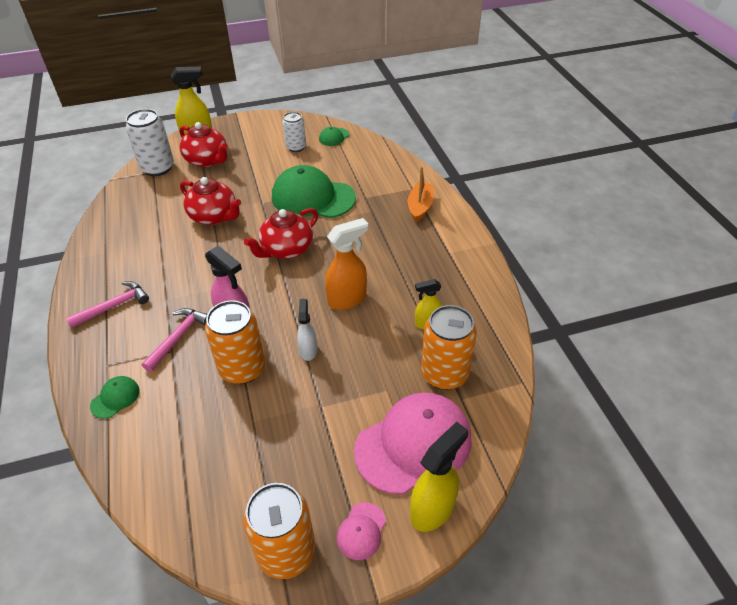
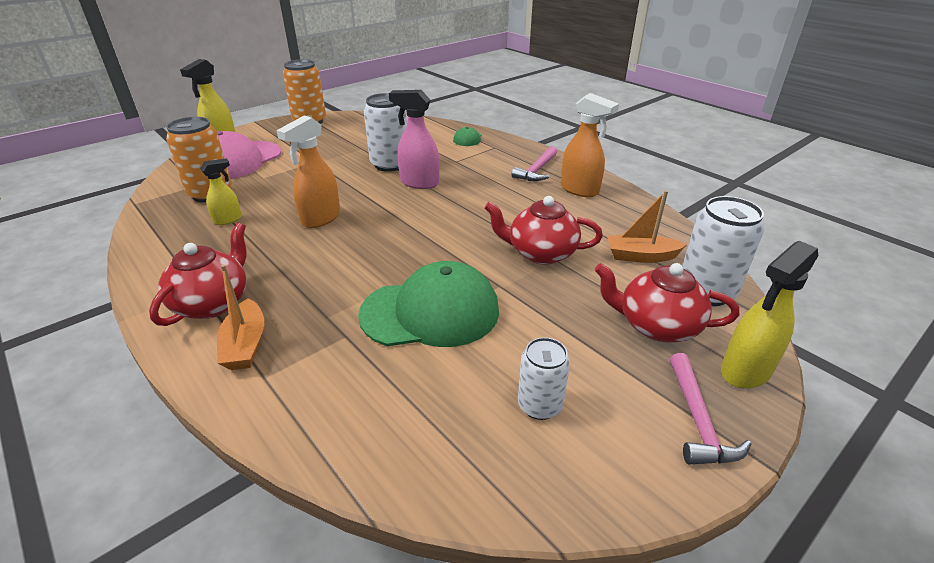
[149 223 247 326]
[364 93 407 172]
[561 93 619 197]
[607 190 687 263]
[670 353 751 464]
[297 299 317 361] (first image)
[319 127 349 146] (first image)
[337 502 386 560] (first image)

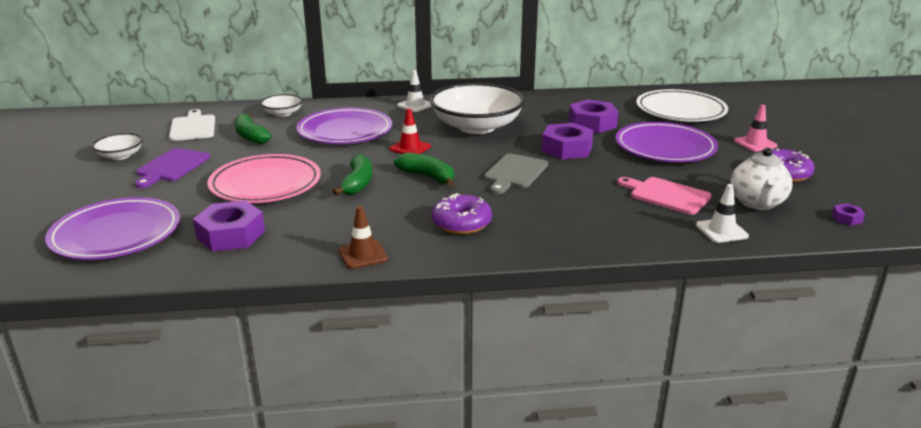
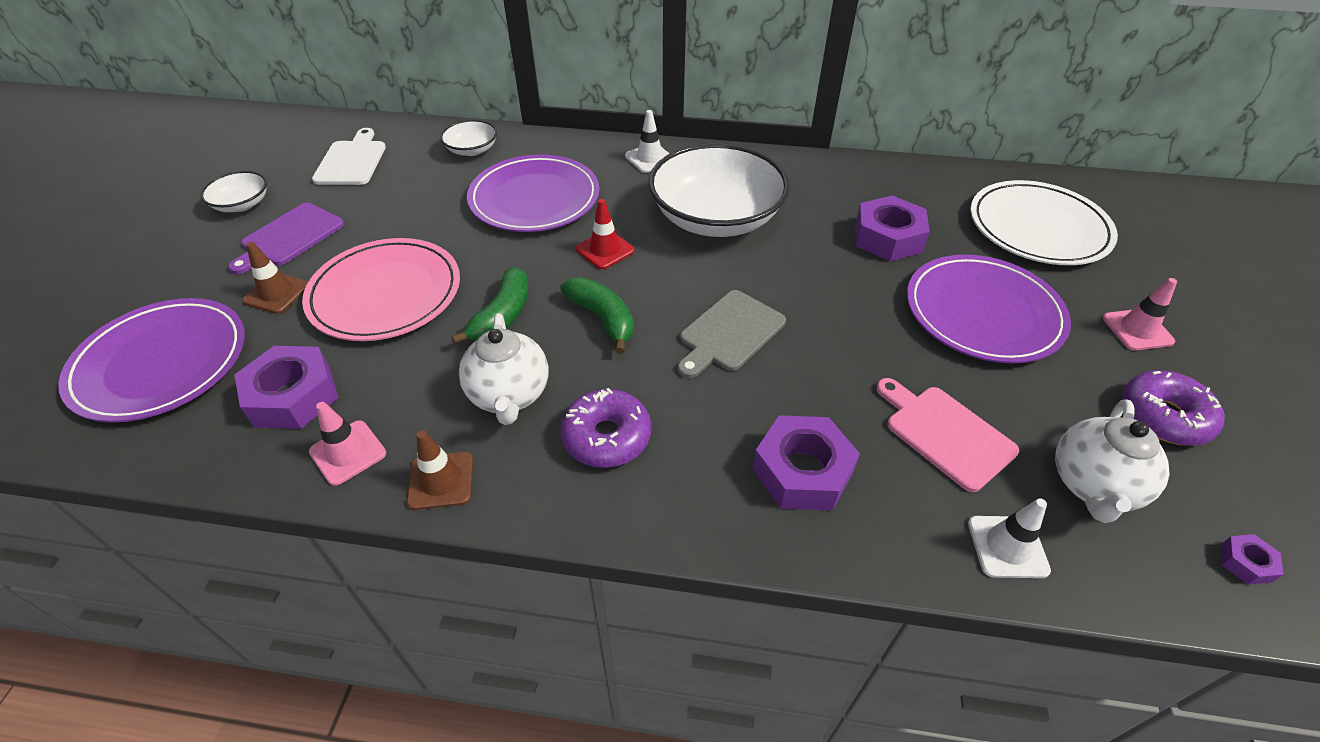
[242 242 308 314]
[309 402 386 486]
[459 313 549 425]
[752 415 860 510]
[235 113 271 144] (first image)

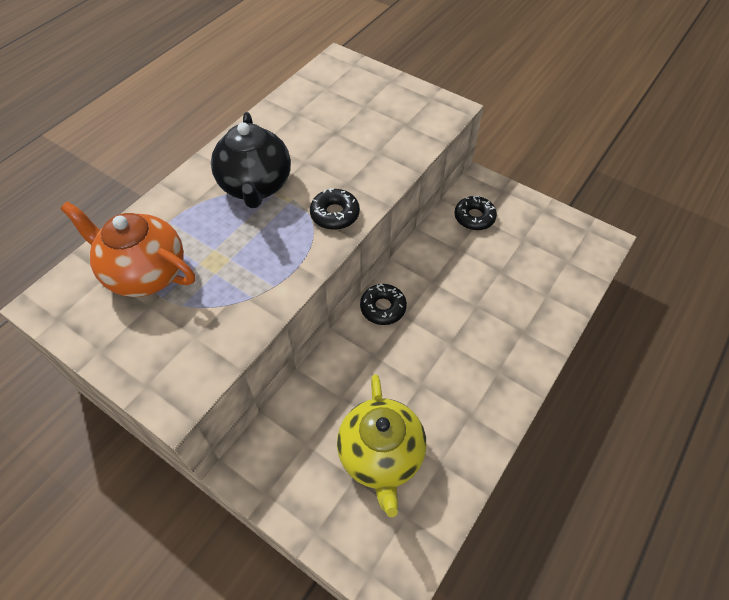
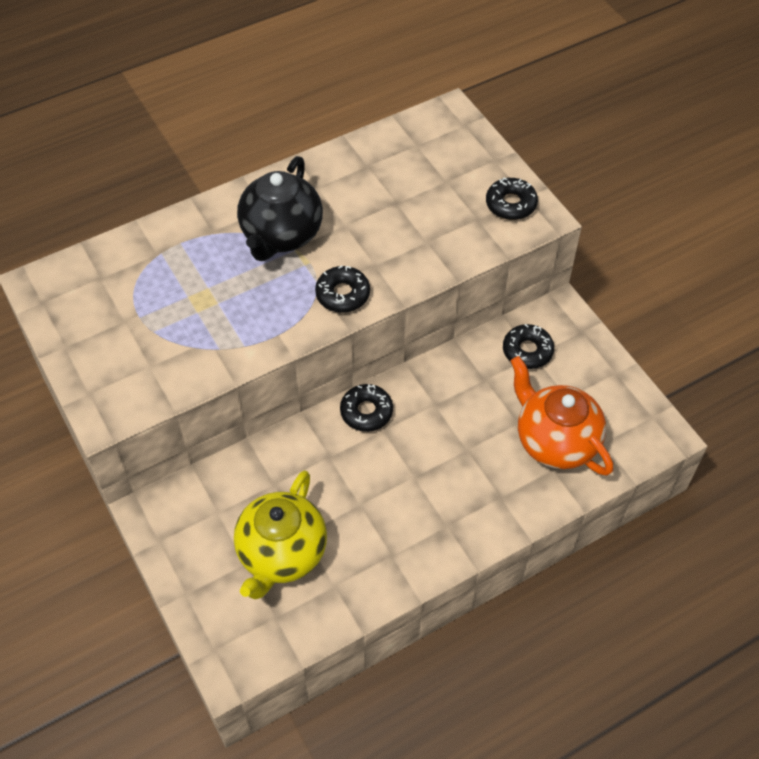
[486 178 538 220]
[511 356 613 476]

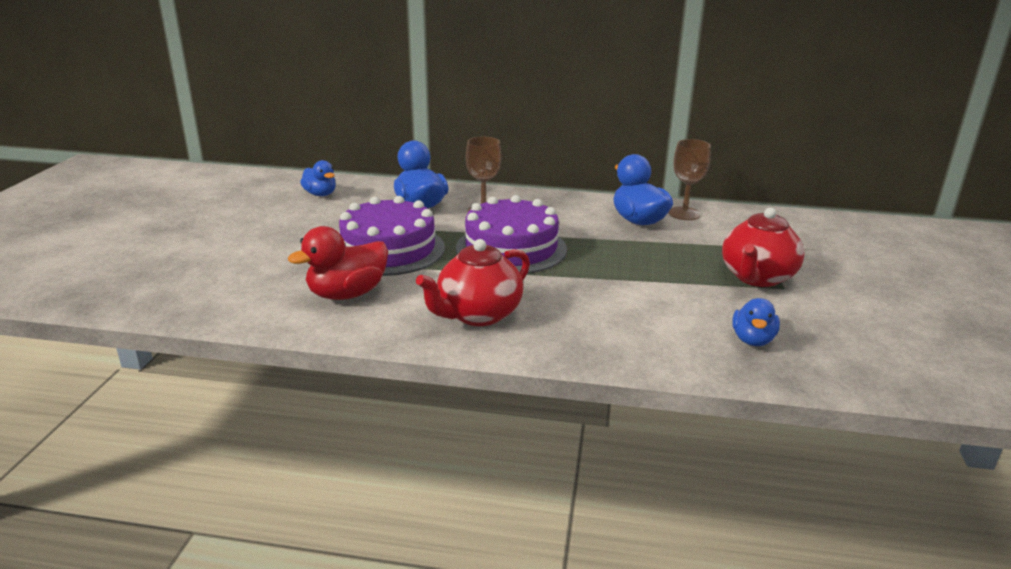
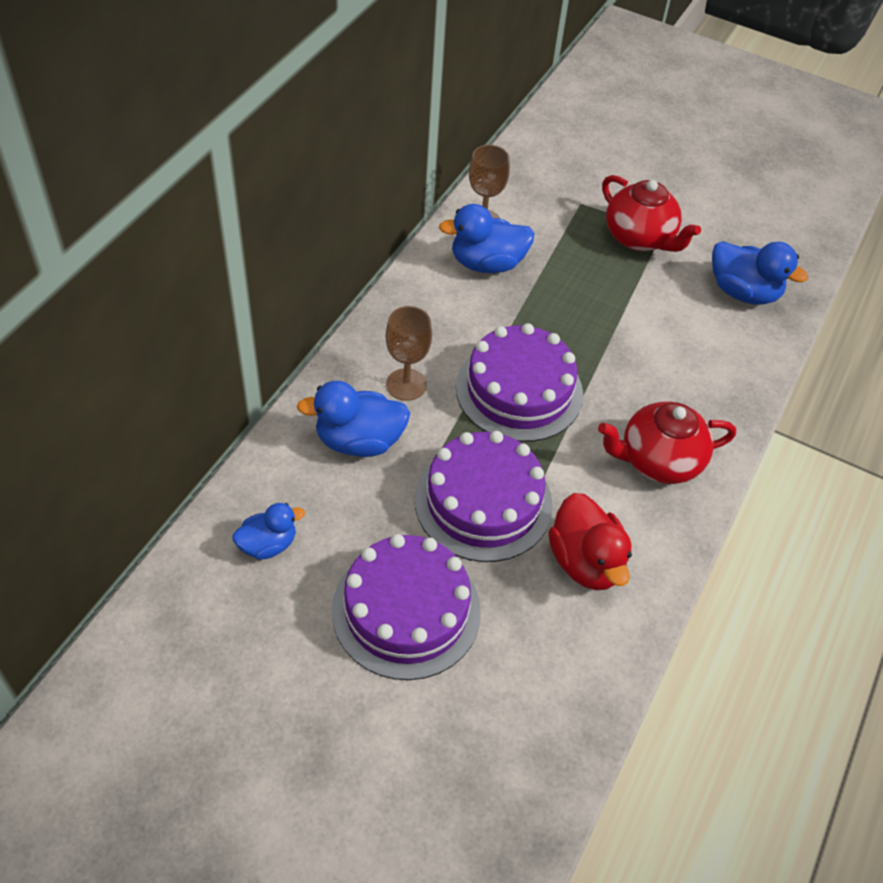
[332 534 481 680]
[598 401 736 484]
[712 241 808 305]

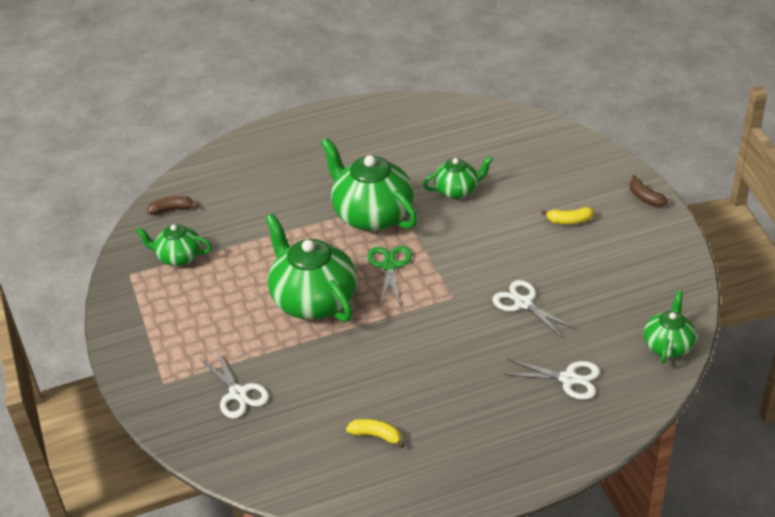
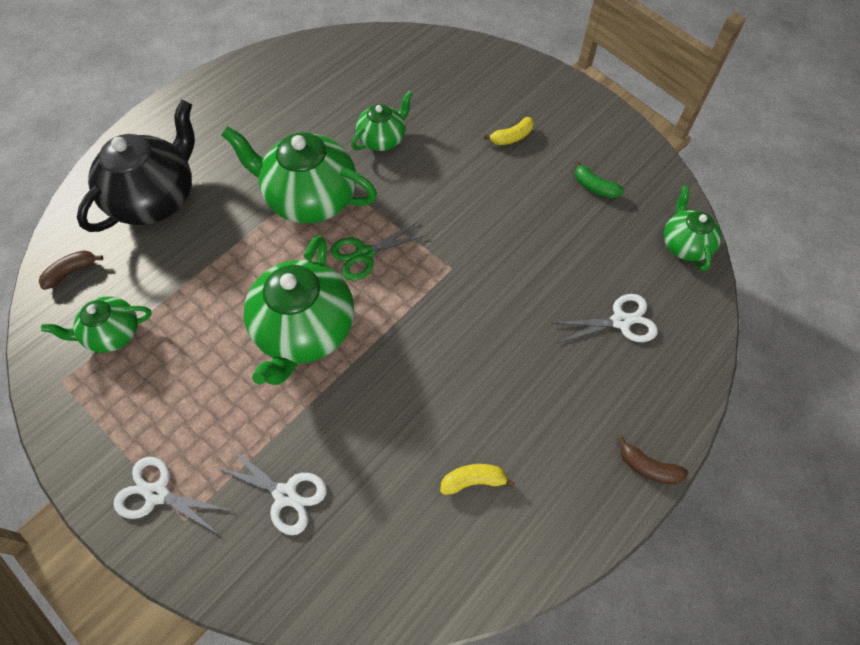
[77 100 195 232]
[113 457 233 535]
[244 236 354 385]
[331 221 427 281]
[574 161 624 198]
[617 436 688 484]

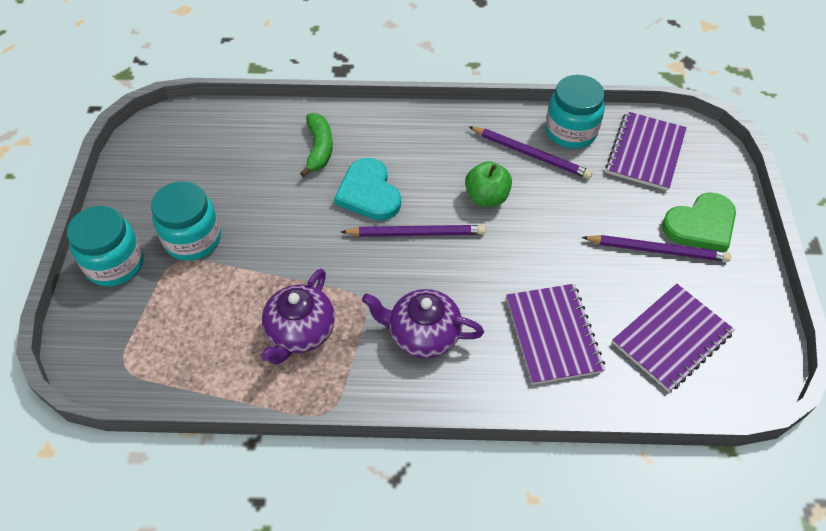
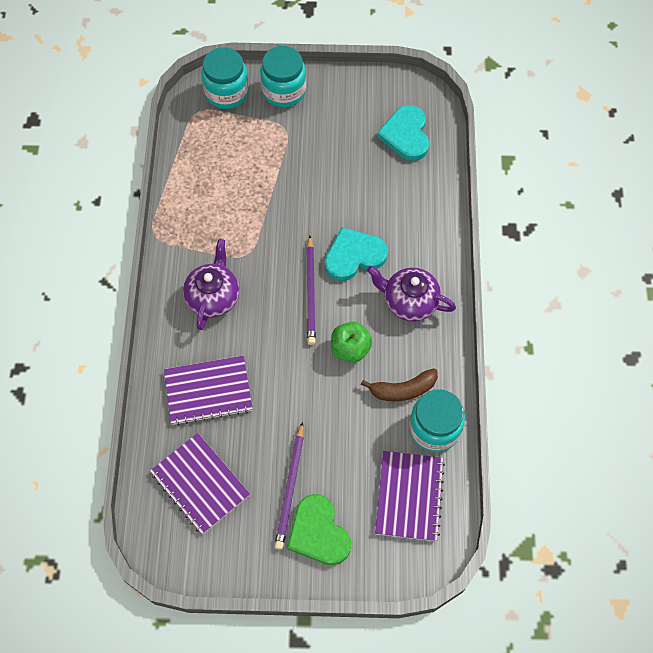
[201 47 249 109]
[361 368 438 401]
[367 266 456 321]
[375 451 445 541]
[377 105 429 161]
[300 113 333 177] (first image)

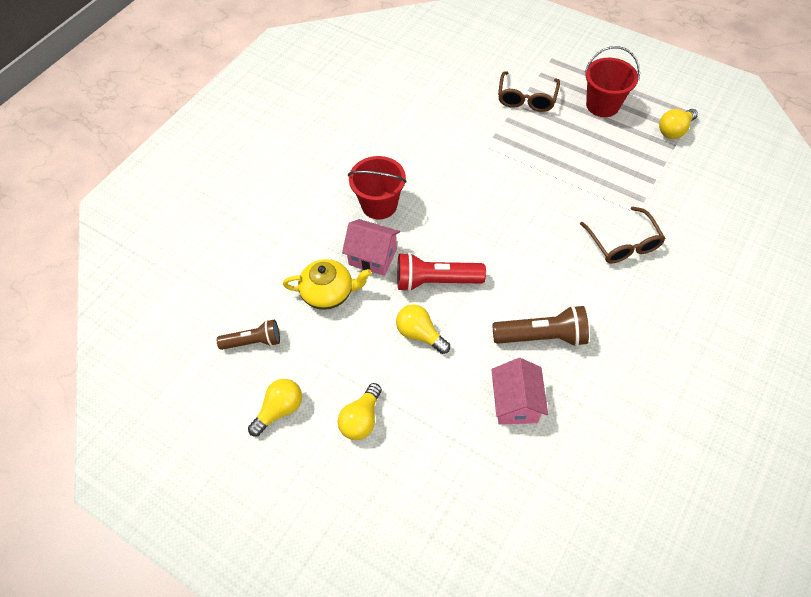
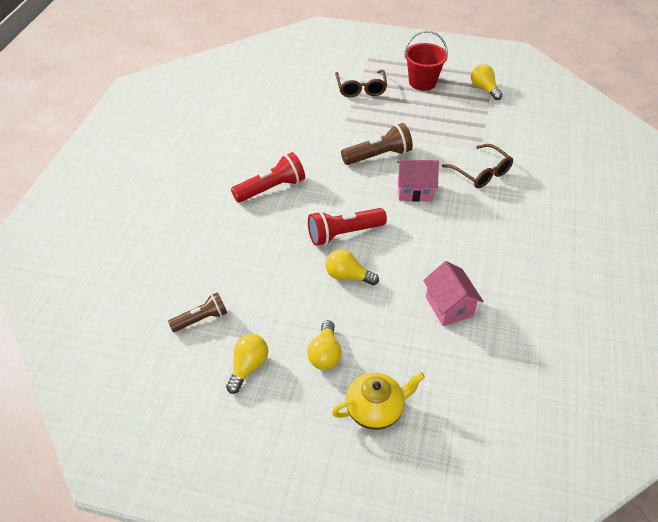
[231 152 305 203]
[332 372 425 430]
[341 123 413 165]
[397 159 439 202]
[471 64 503 100]

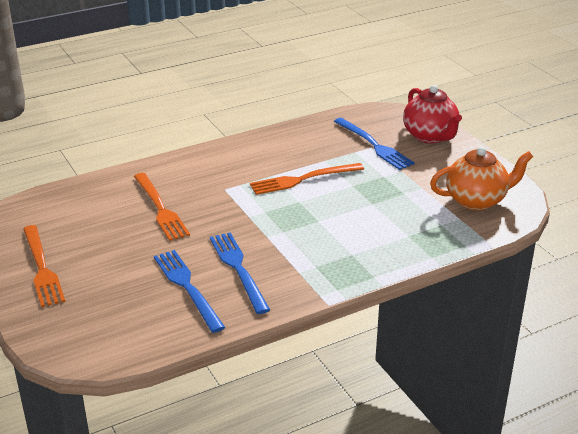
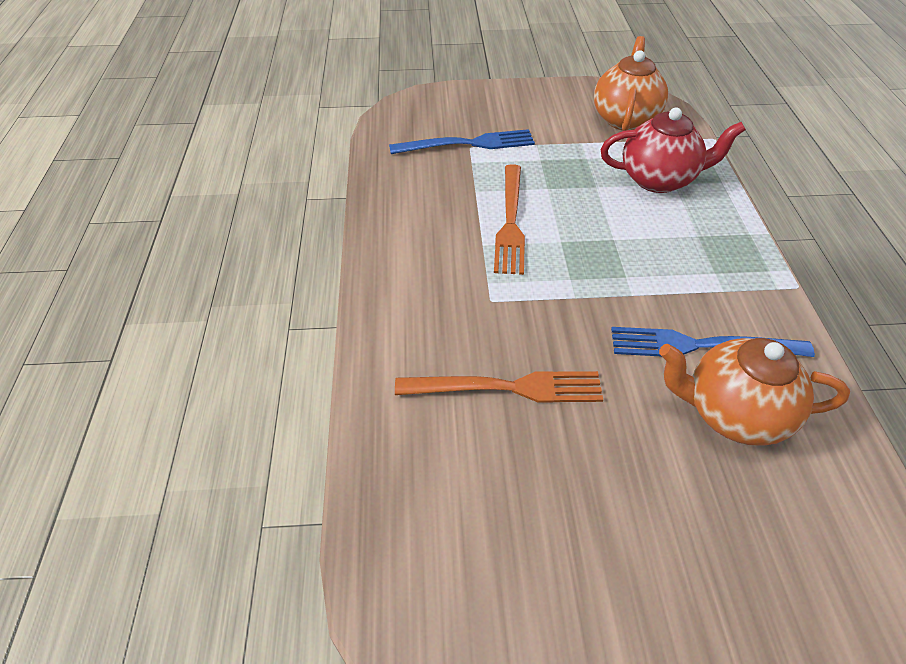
[601 108 746 193]
[659 338 850 446]
[23 225 65 307] (first image)

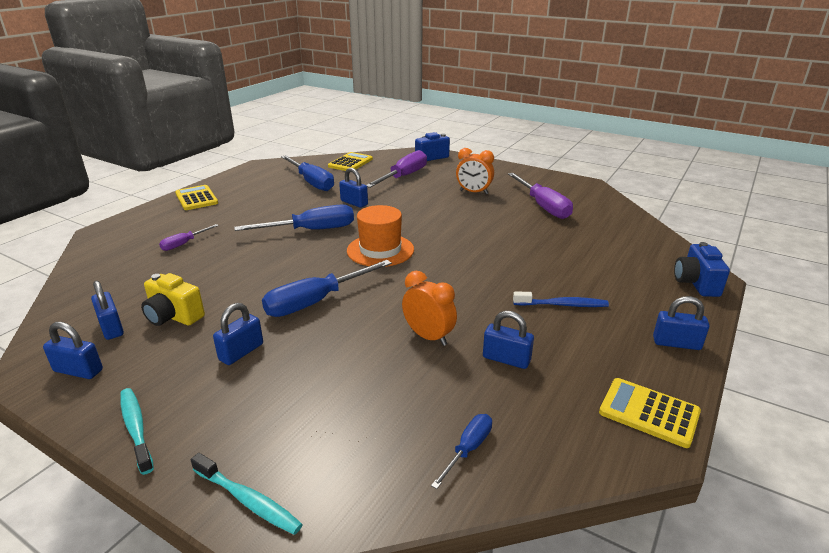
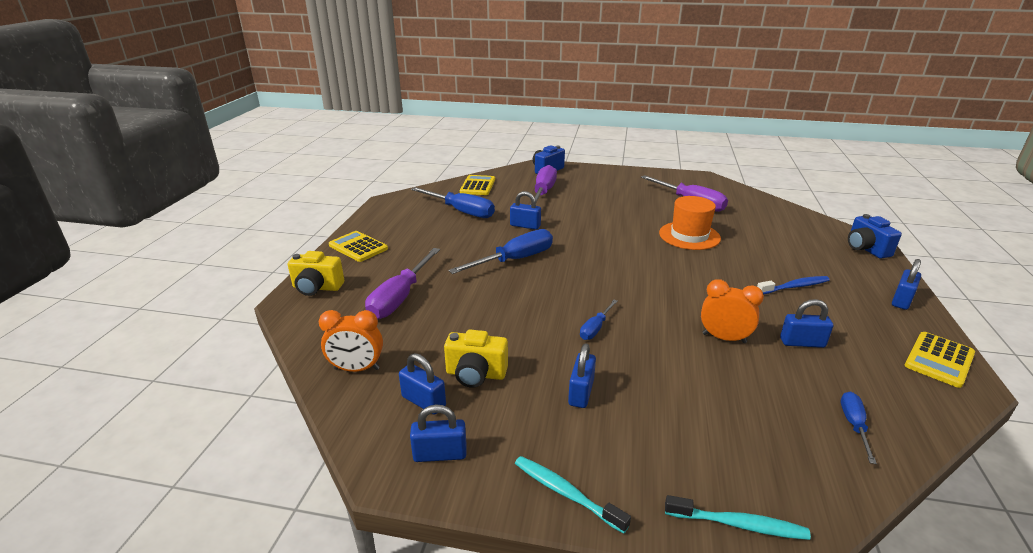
[288 251 344 296]
[319 310 383 372]
[365 248 440 319]
[580 300 618 340]
[659 196 721 250]
[892 259 921 310]
[904 332 975 388]

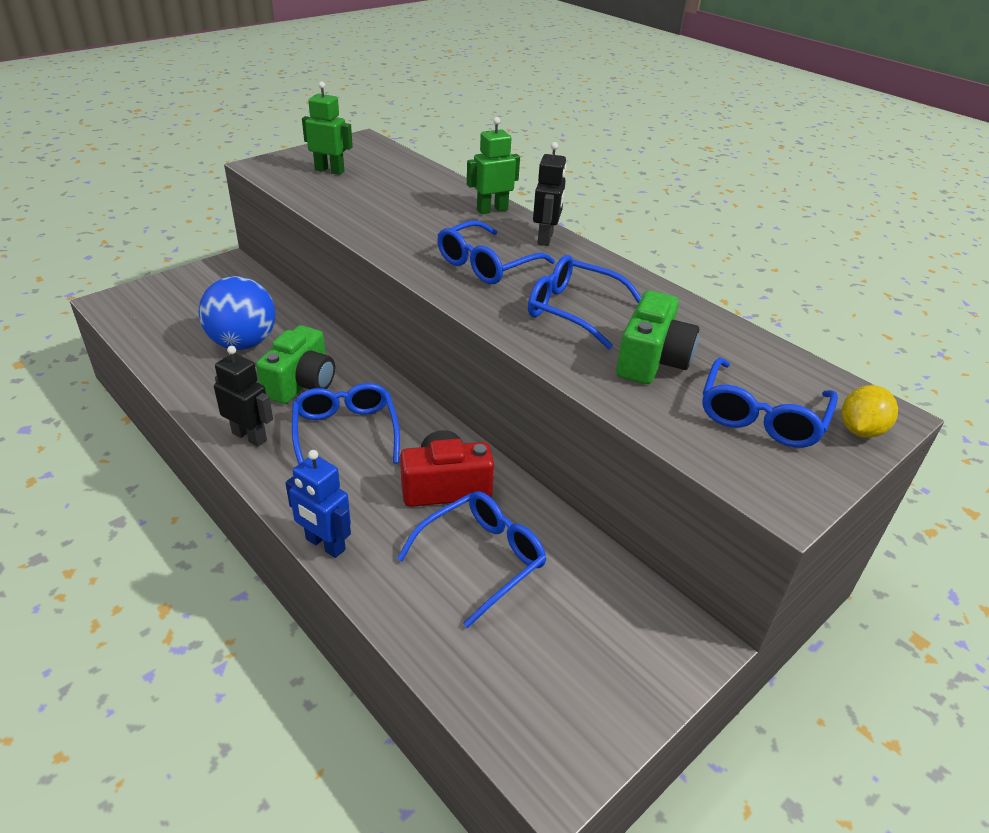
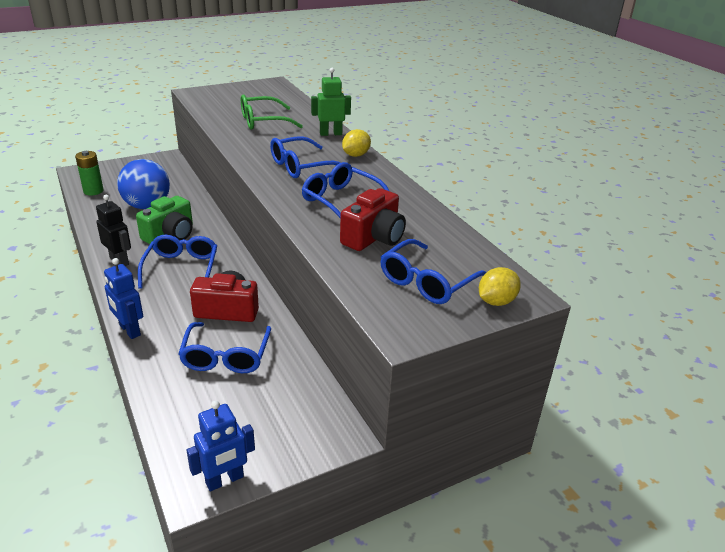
[75 151 104 196]
[178 322 271 373]
[186 400 255 491]
[241 94 303 130]
[340 188 406 251]
[342 129 371 157]
[302 82 353 175] (first image)

